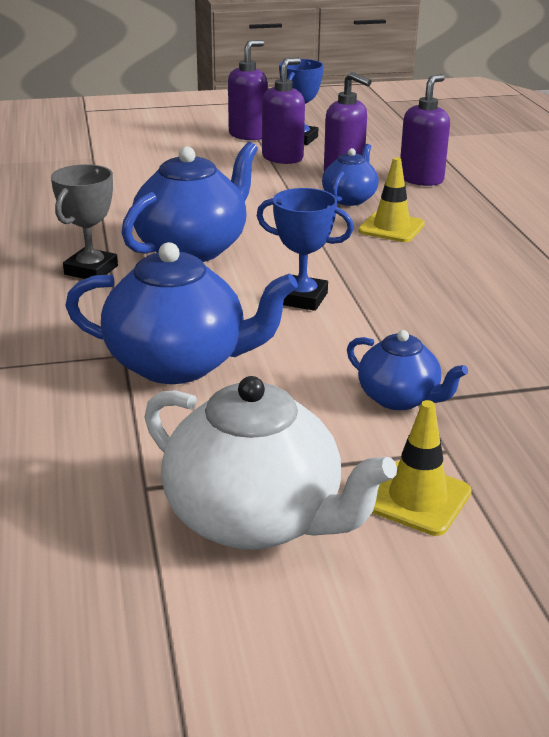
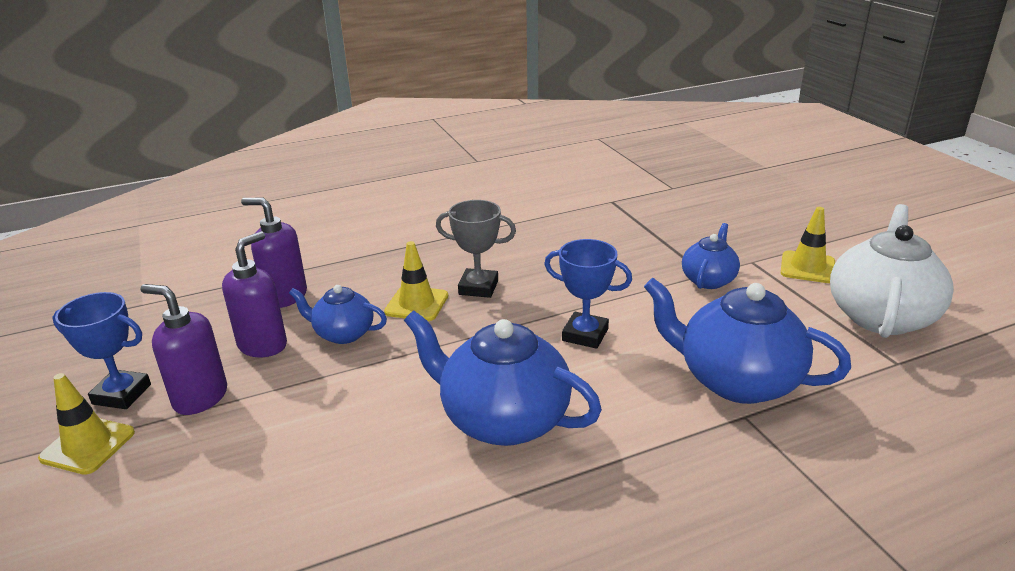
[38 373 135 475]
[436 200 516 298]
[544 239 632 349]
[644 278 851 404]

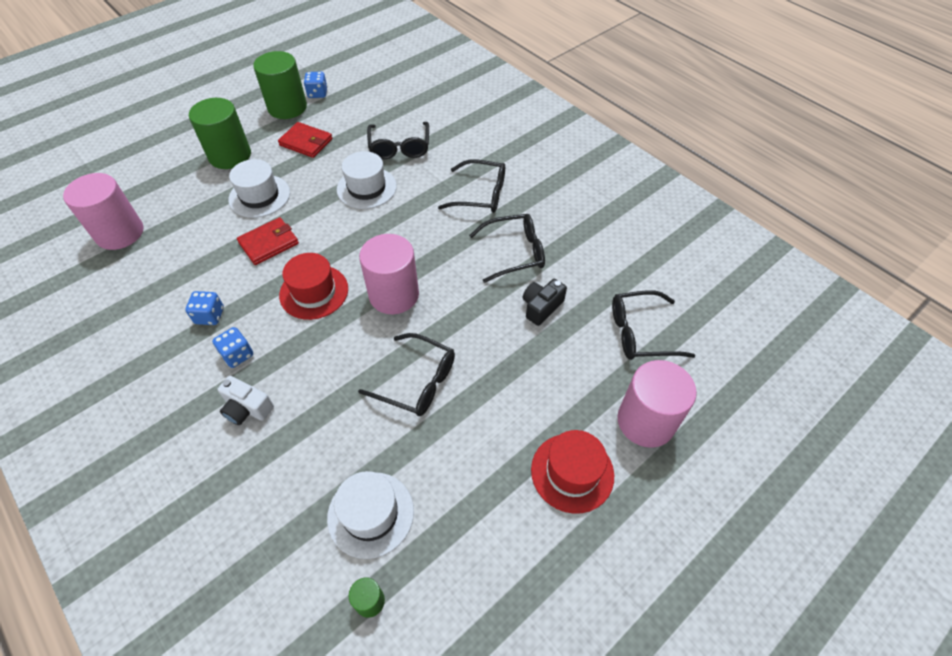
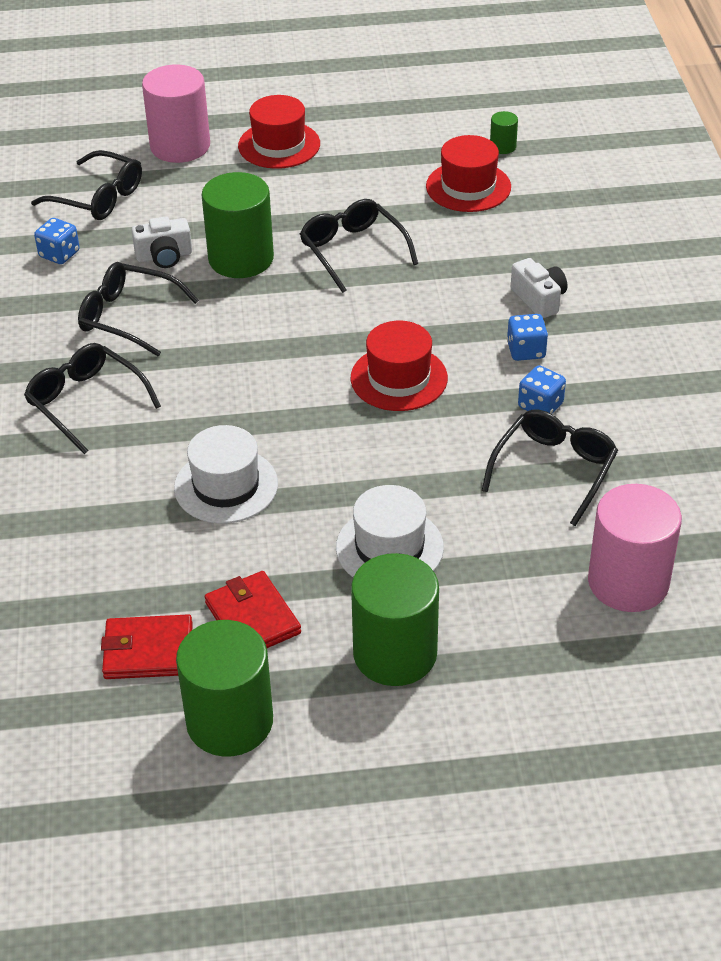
[34 218 80 264]
[101 614 193 679]
[131 216 192 268]
[202 172 274 278]
[426 135 511 212]
[482 410 618 526]
[359 234 419 314] (first image)

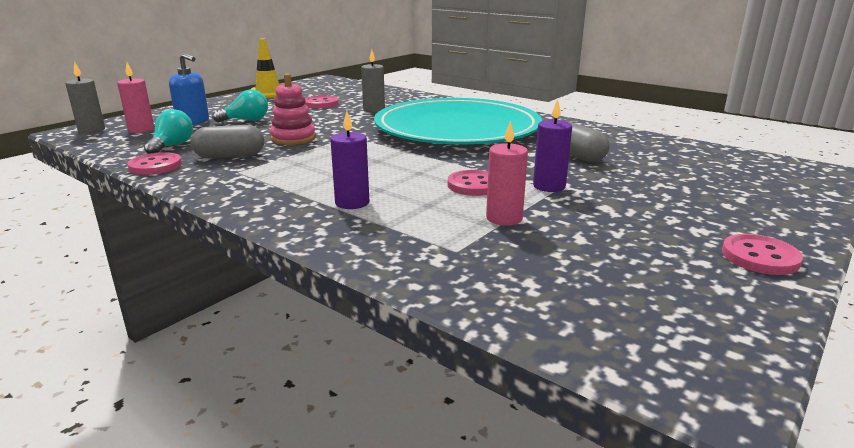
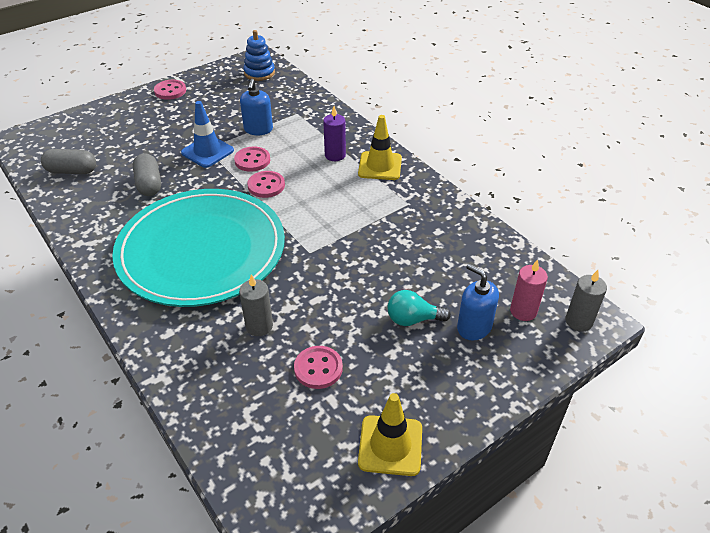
[41 149 96 174]
[181 101 234 168]
[240 79 273 135]
[244 30 275 81]
[247 171 285 198]
[358 115 402 180]
[144 109 193 154] (first image)
[270 73 316 145] (first image)

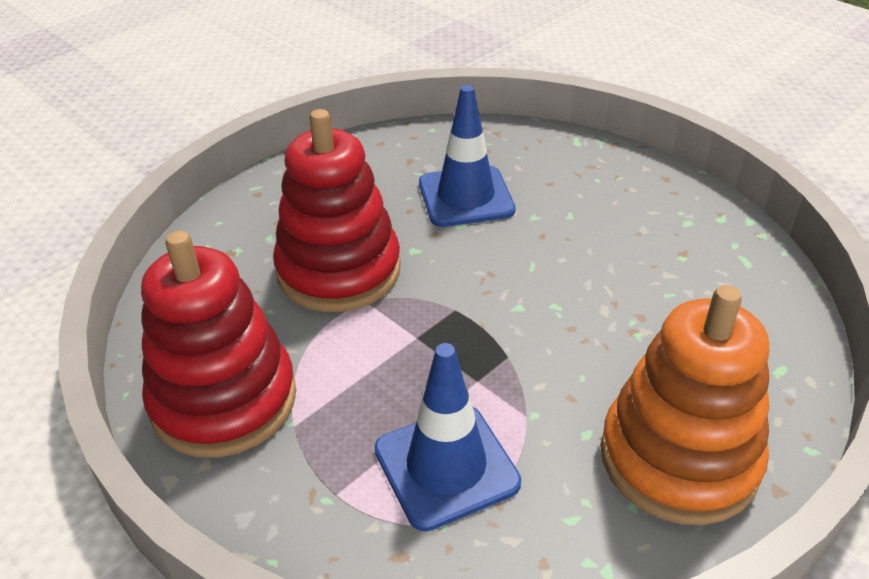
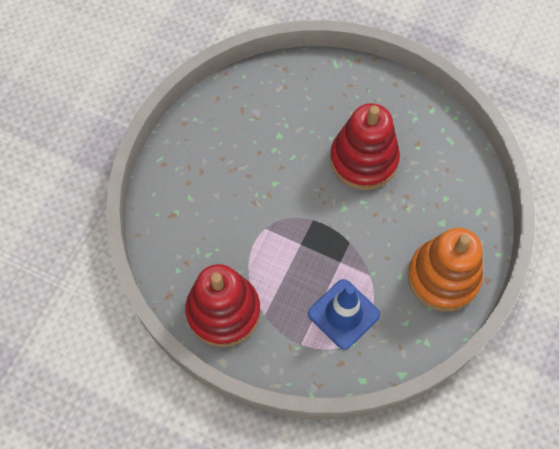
[330 103 400 190]
[419 85 516 227] (first image)

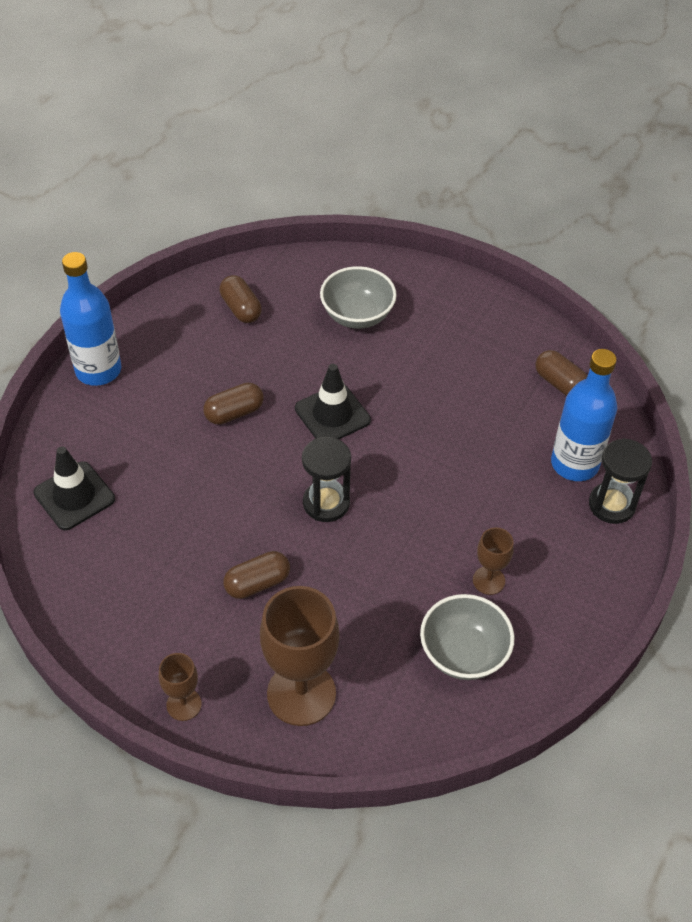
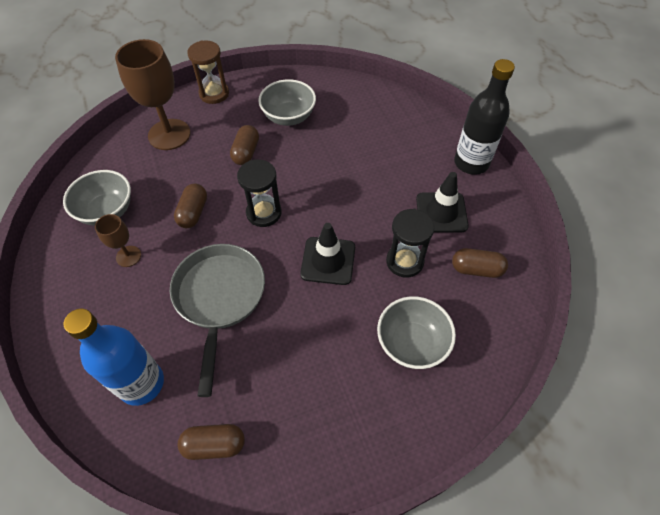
[170 244 265 397]
[174 184 207 228]
[187 40 229 104]
[258 79 316 126]
[386 209 434 278]
[416 172 469 232]
[454 59 515 175]

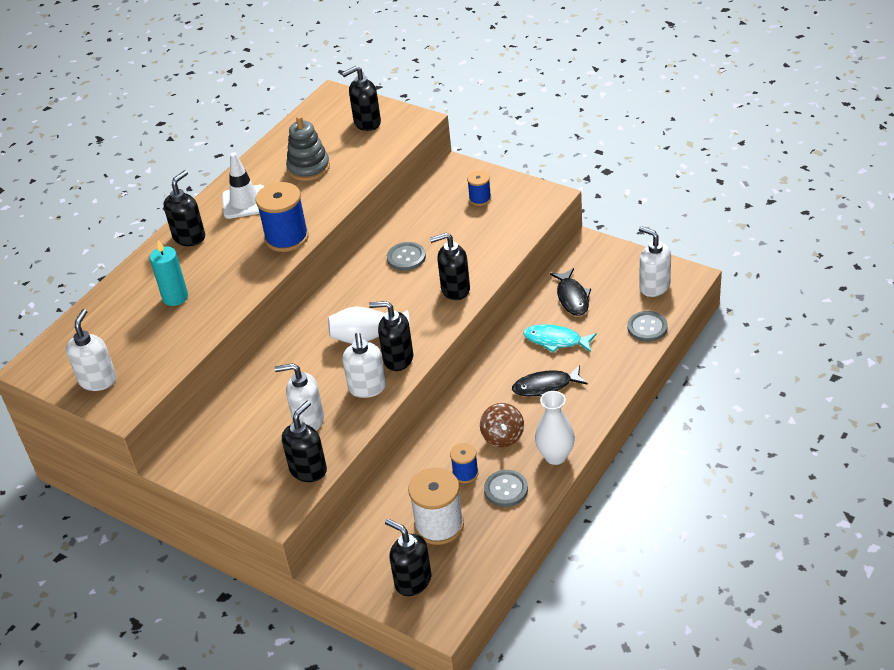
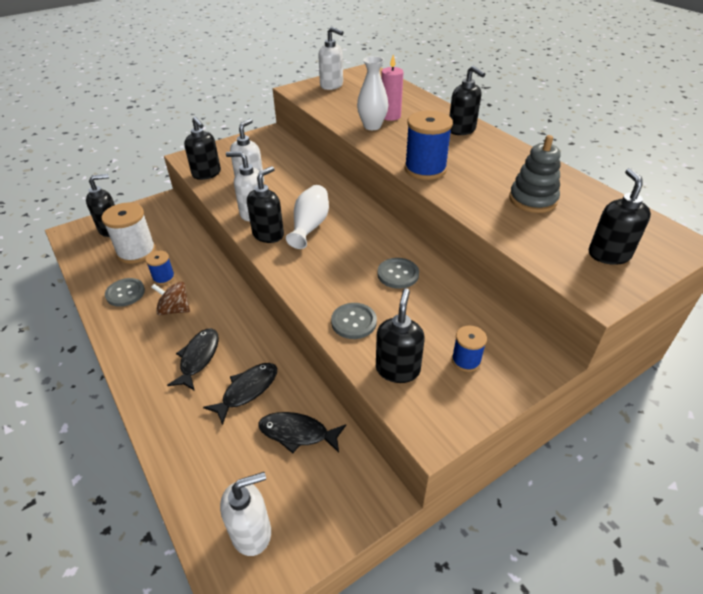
[203 363 277 425]
[331 303 377 339]
[357 56 388 130]
[376 288 425 383]
[381 55 404 121]
[222 152 264 219] (first image)

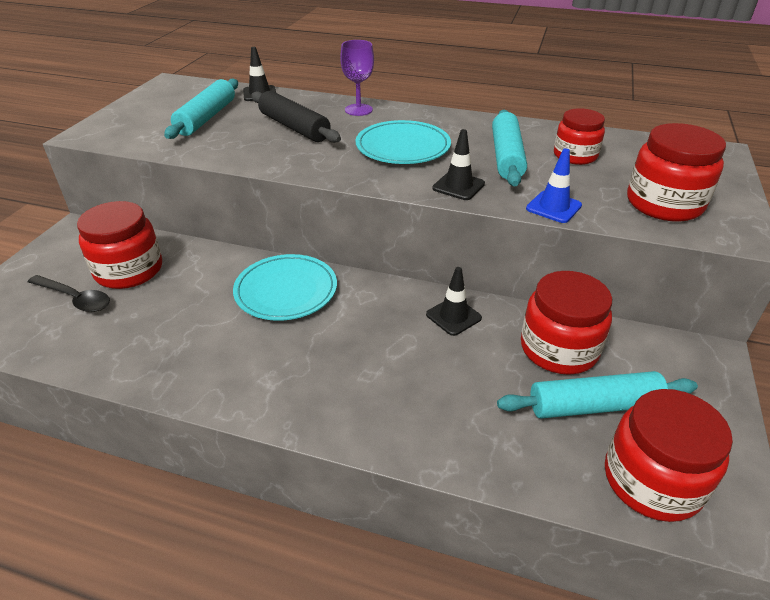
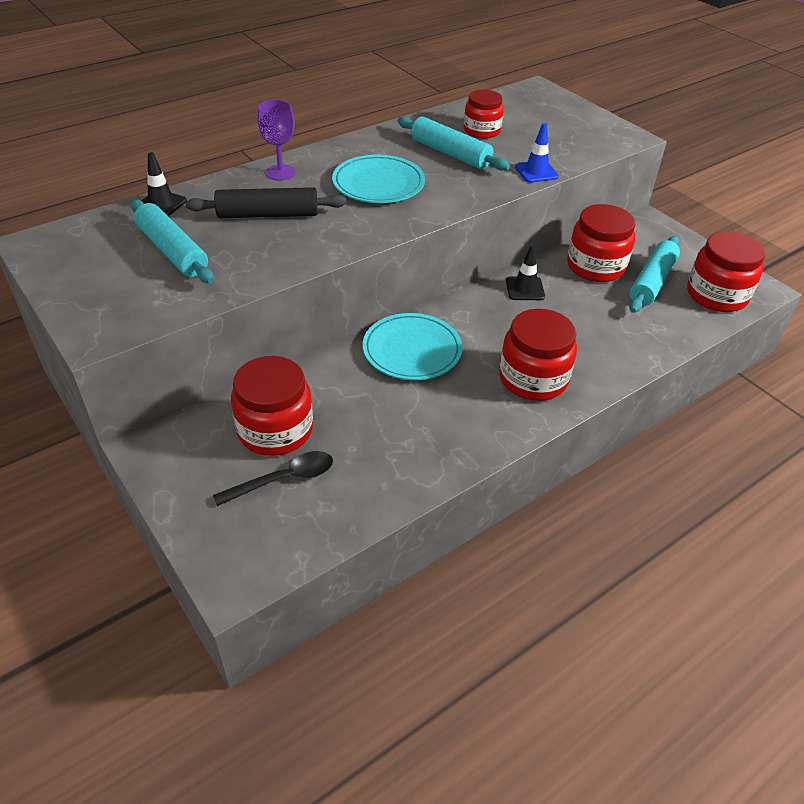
[499 309 577 401]
[432 129 485 200] (first image)

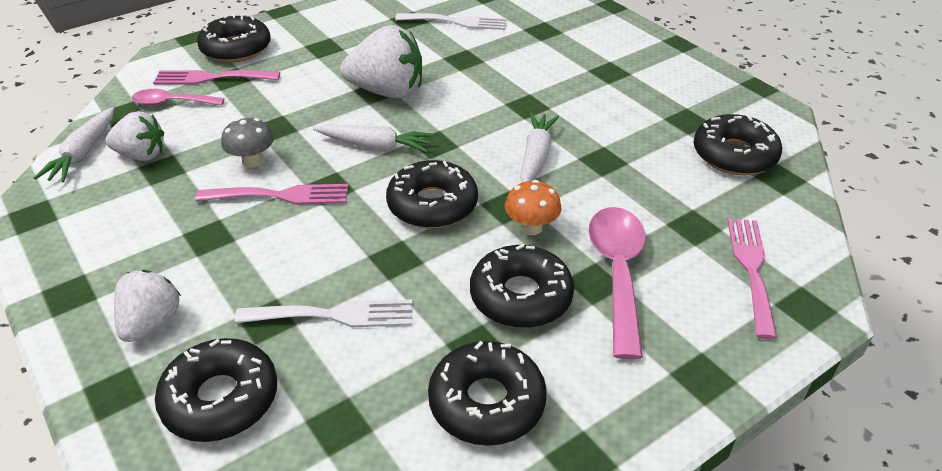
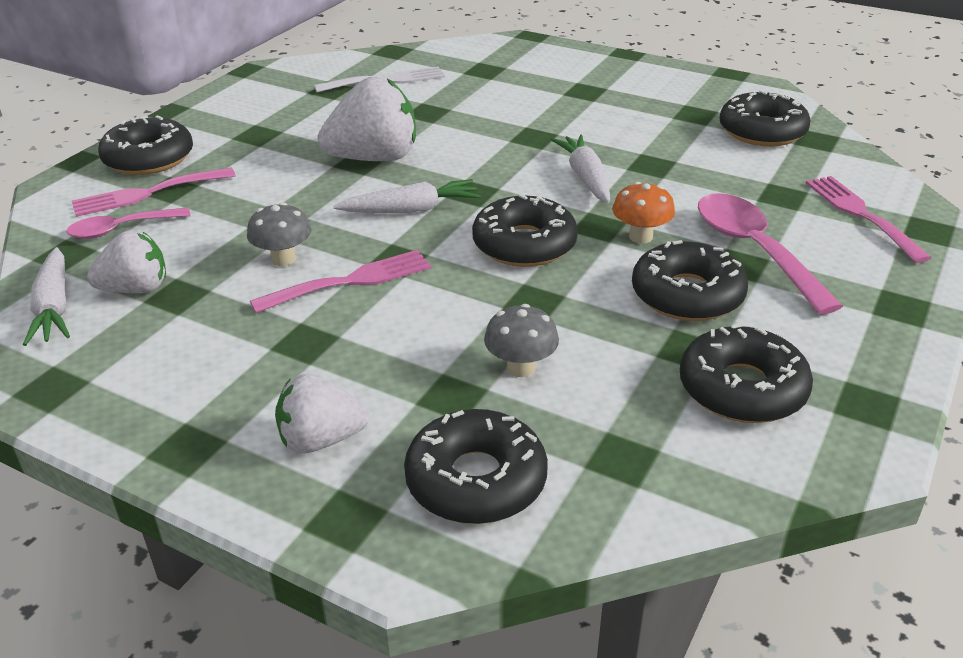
[275 373 369 453]
[484 304 559 377]

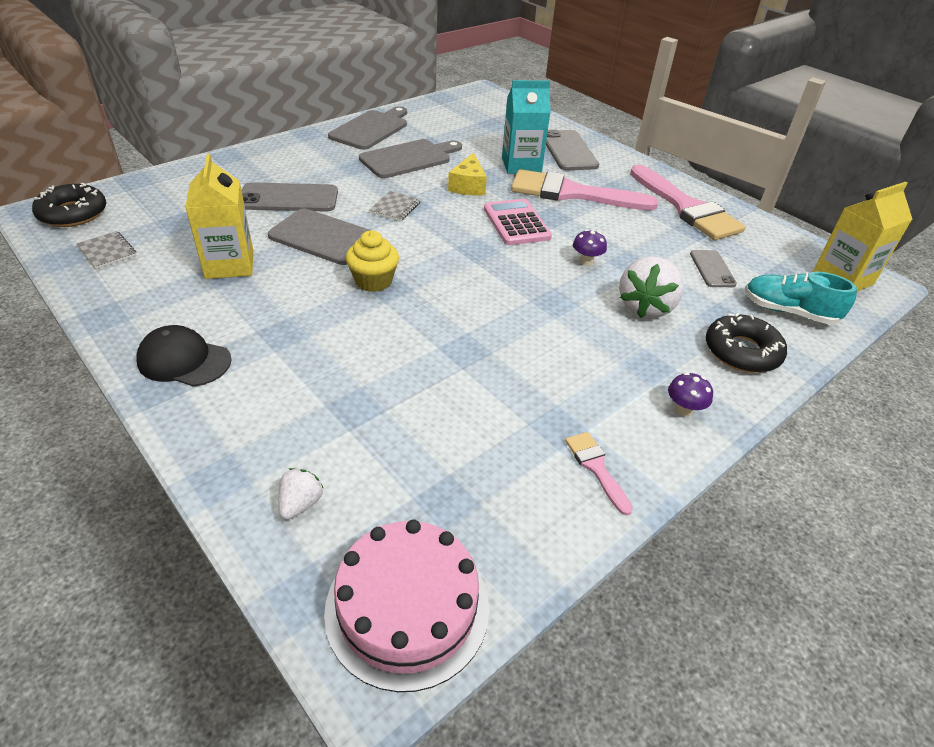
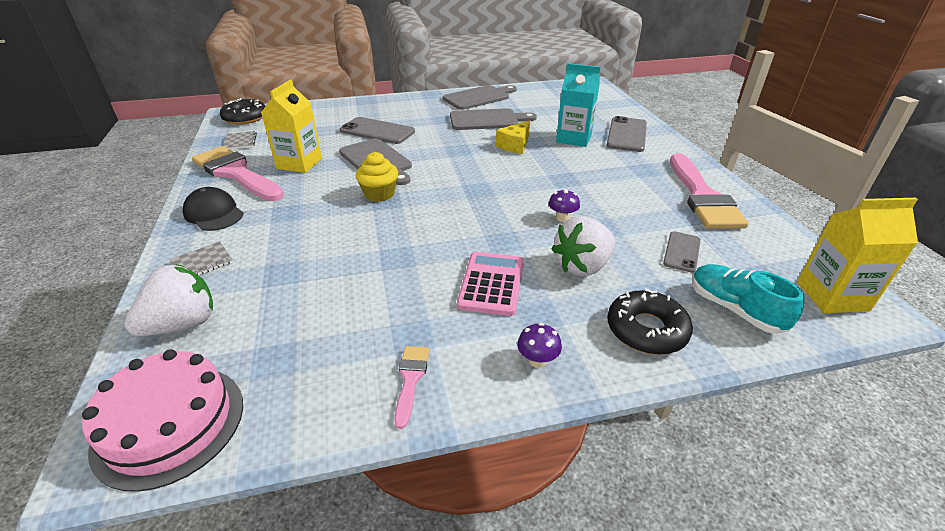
[124 264 213 336]
[170 241 233 275]
[192 146 284 201]
[457 252 524 316]

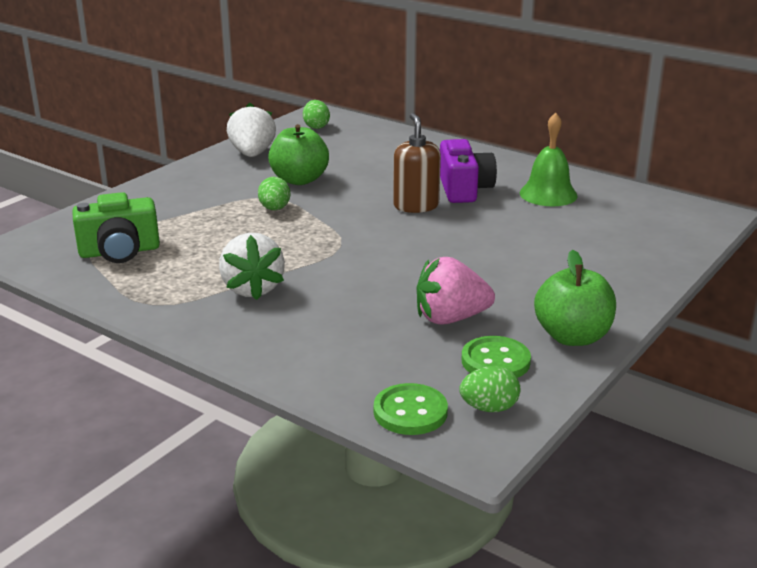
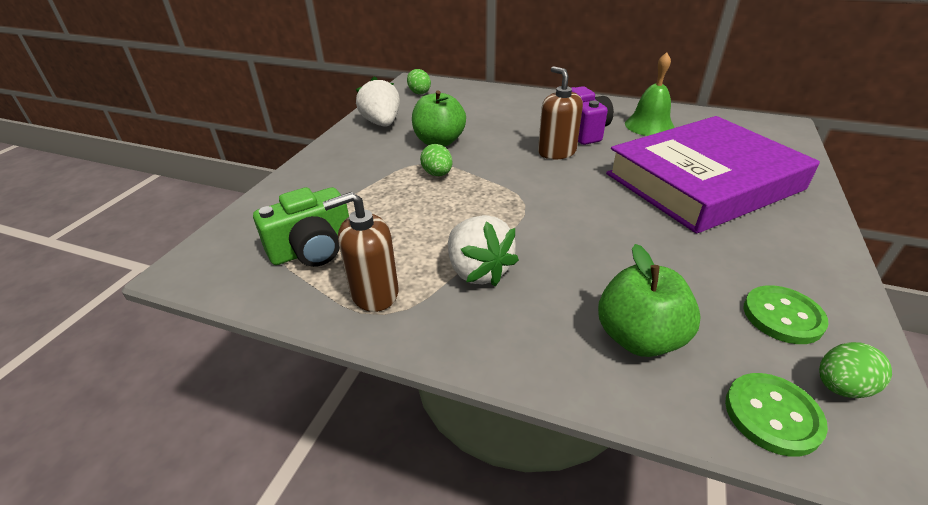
[323 192 398 312]
[598 244 701 357]
[606 116 820 234]
[417 257 495 325] (first image)

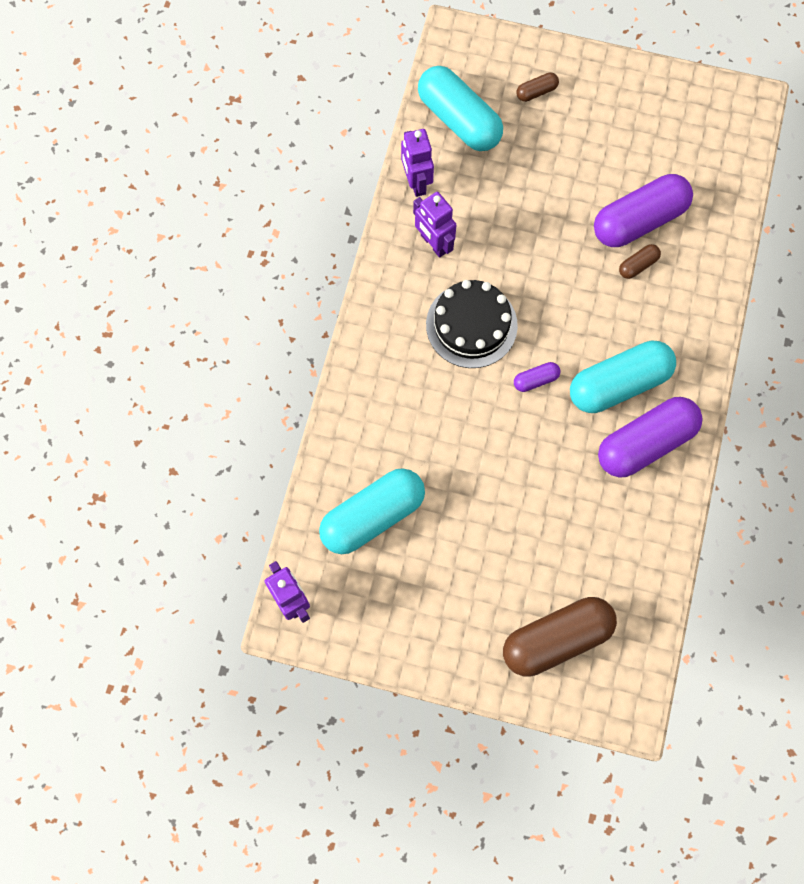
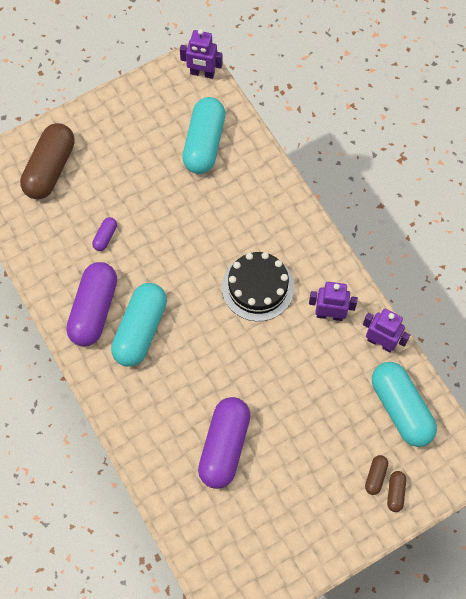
[92 217 117 251]
[372 362 437 447]
[387 471 406 512]

